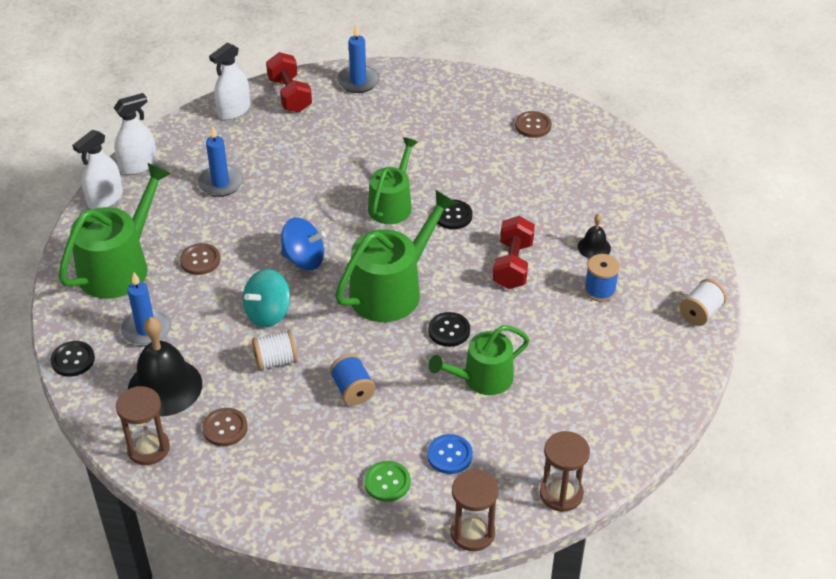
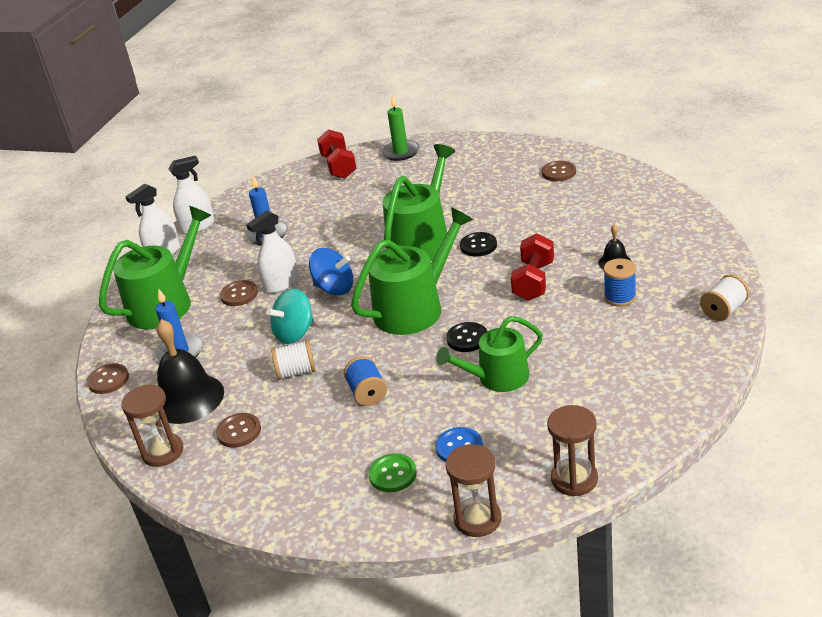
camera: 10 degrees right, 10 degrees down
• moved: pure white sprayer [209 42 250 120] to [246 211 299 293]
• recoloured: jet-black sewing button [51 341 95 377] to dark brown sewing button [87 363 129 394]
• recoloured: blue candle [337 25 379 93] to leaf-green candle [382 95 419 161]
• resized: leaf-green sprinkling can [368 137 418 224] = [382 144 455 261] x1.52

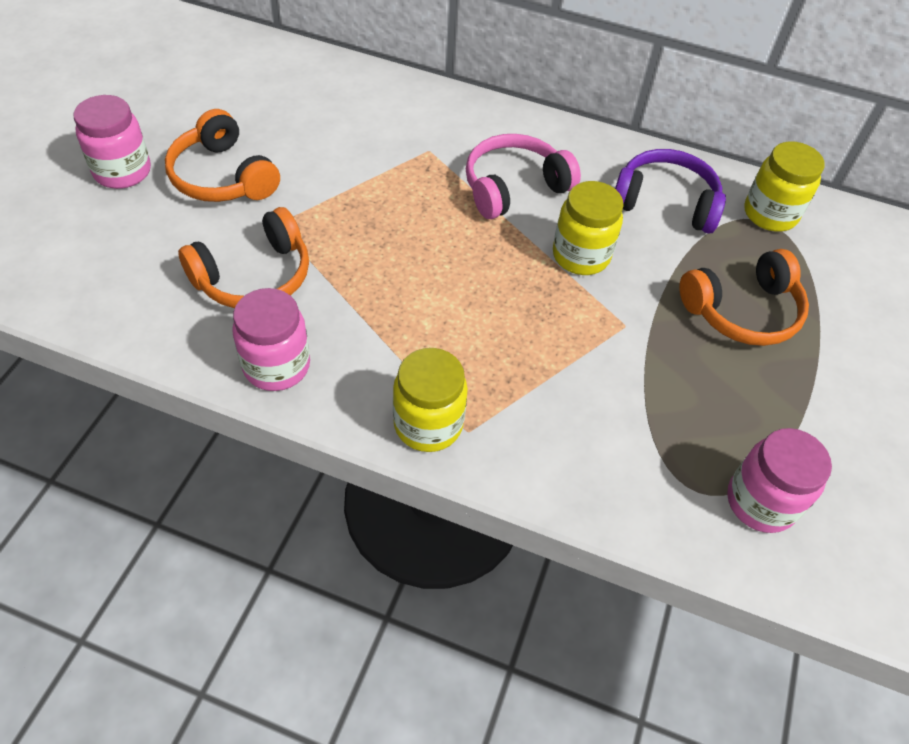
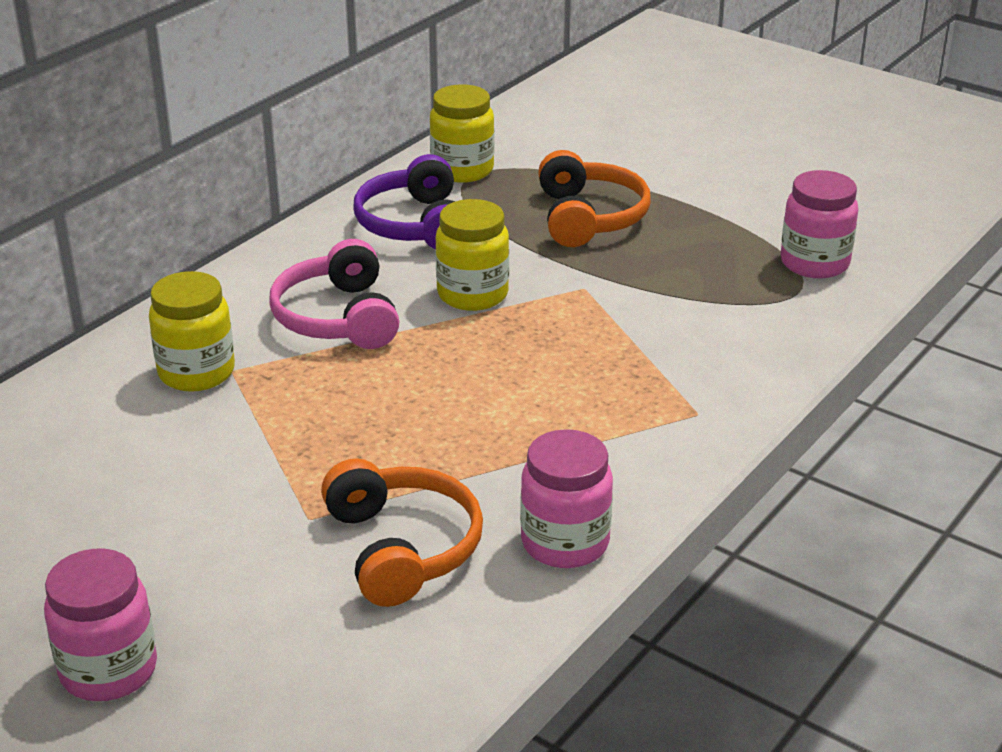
camera: 70 degrees left, 20 degrees down
• removed: orange over-ear headphones [165 109 280 202]
• moved: bright yellow jam jar [393 348 468 452] to [149 271 235 392]
• turned: violet over-ear headphones [615 149 726 234] = [353 154 455 250] 45 degrees counterclockwise

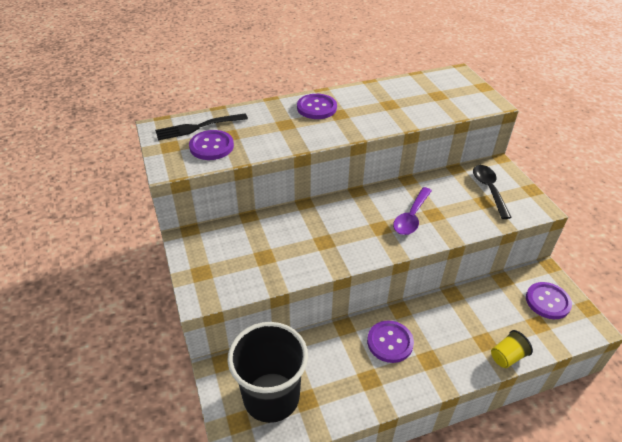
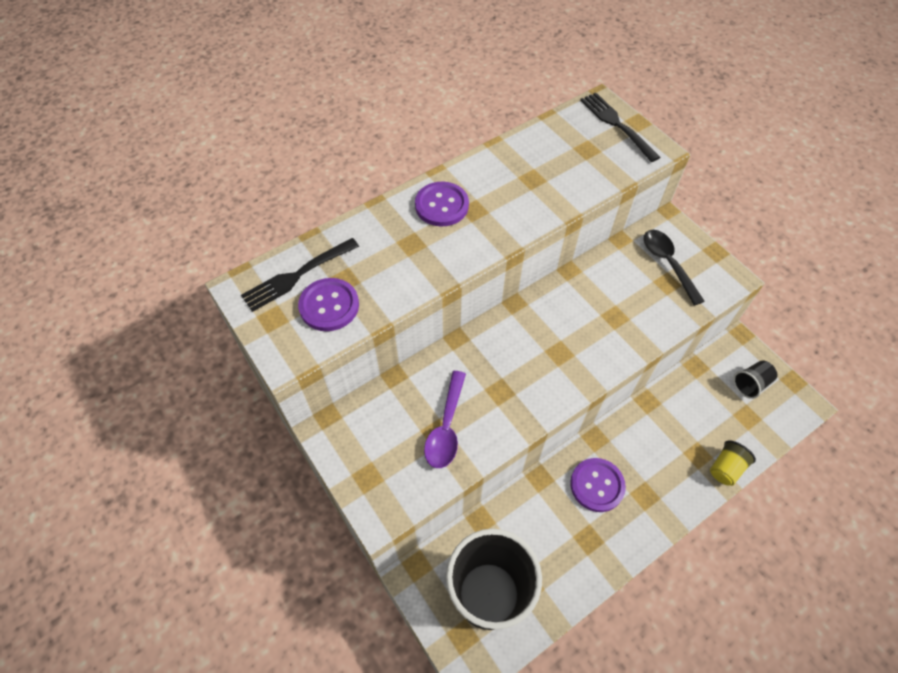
camera: 15 degrees left, 15 degrees up
• added: jet-black dinner fork [580 92 660 162]
• moved: violet teaspoon [393 187 432 235] to [424 371 466 468]
• replaced: violet sewing button [526 282 572 319] to jet-black tumbler [733 360 777 399]

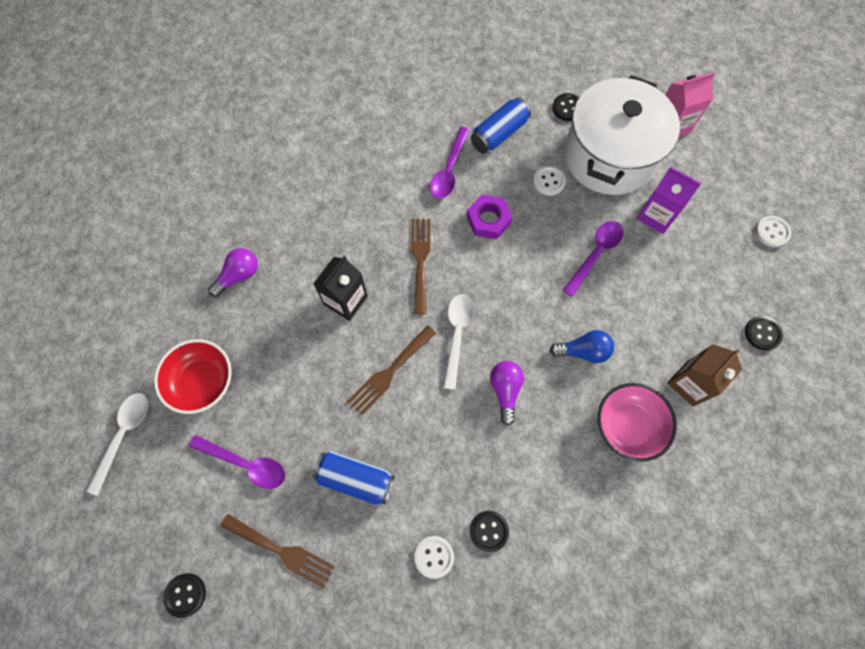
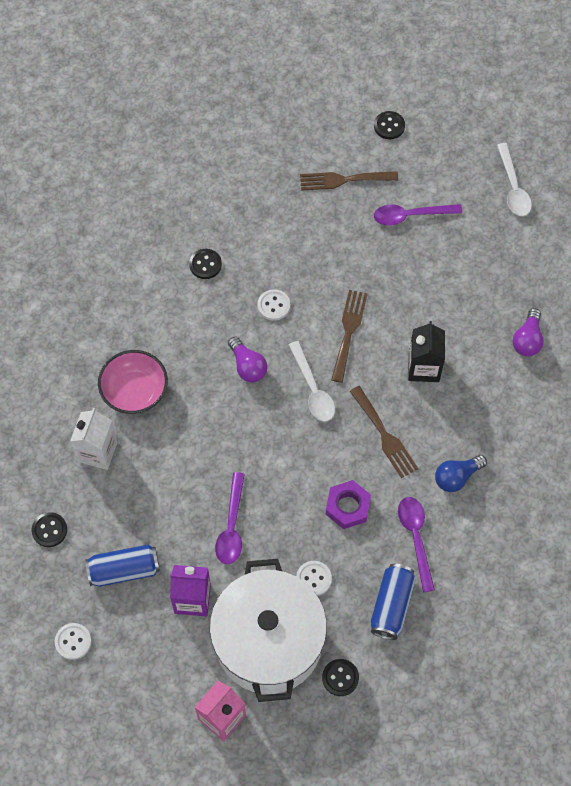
camera: 150 degrees right, 5 degrees down
• removed: scarlet serving bowl [154 339 232 414]
• moved: blue can [313 451 395 505] to [85 544 160 587]
• moved: pure white sewing button [414 536 454 579] to [258 289 290 321]
• moved: blue light bulb [549 330 614 363] to [435 455 487 492]
• recoloured: dark brown carton [667 344 742 407] to pure white carton [70 408 118 470]

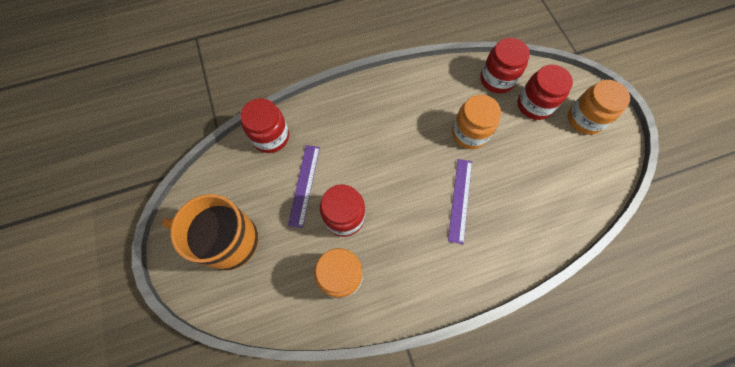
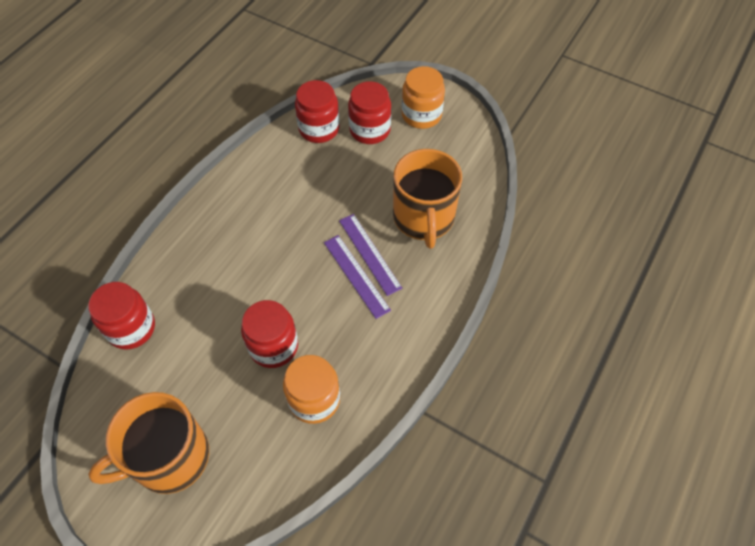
camera: 40 degrees left, 10 degrees down
• removed: orange jam jar [452 95 501 149]
• added: orange coffee mug [393 149 462 249]
• moved: violet straightedge [288 145 320 228] to [324 235 391 319]

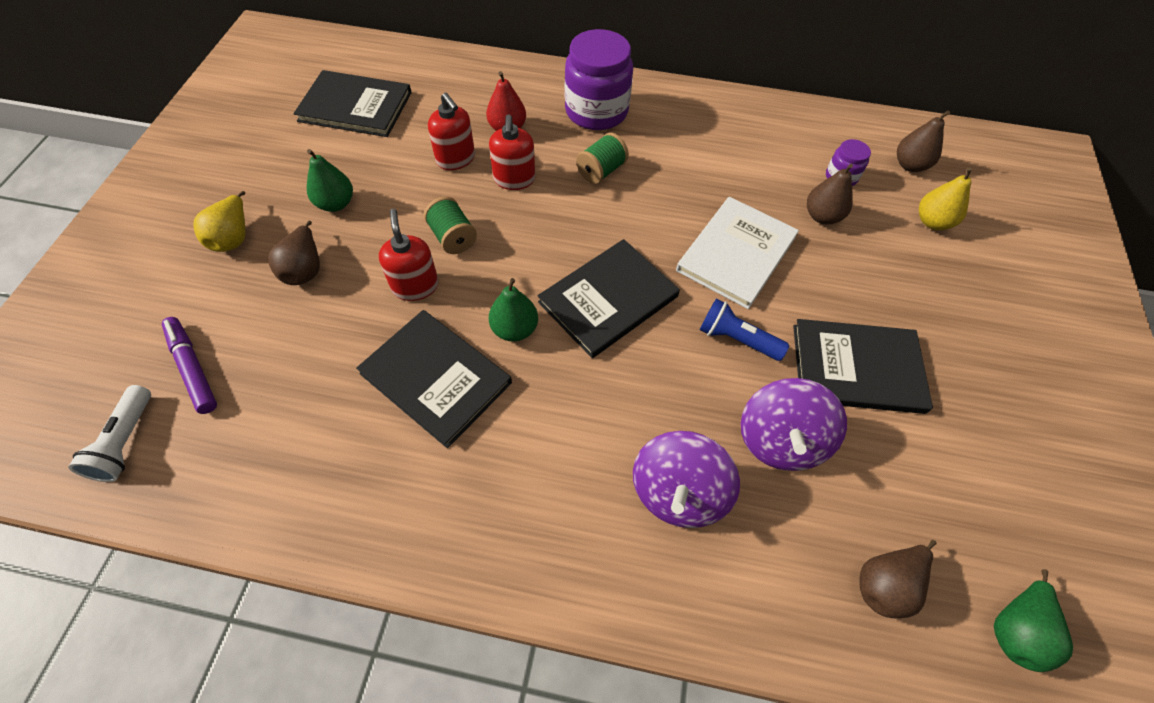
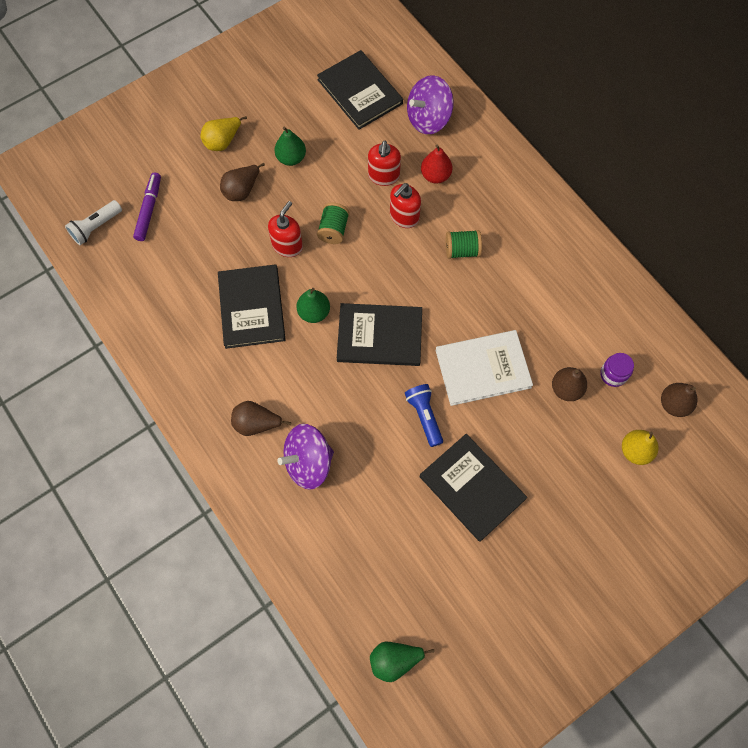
camera: 45 degrees right, 10 degrees up
• removed: violet jam jar [565 29 633 130]
• moved: violet whirligig [741 378 847 471] to [407 75 454 134]
• moved: dark brown pear fruit [859 540 937 619] to [231 401 292 436]

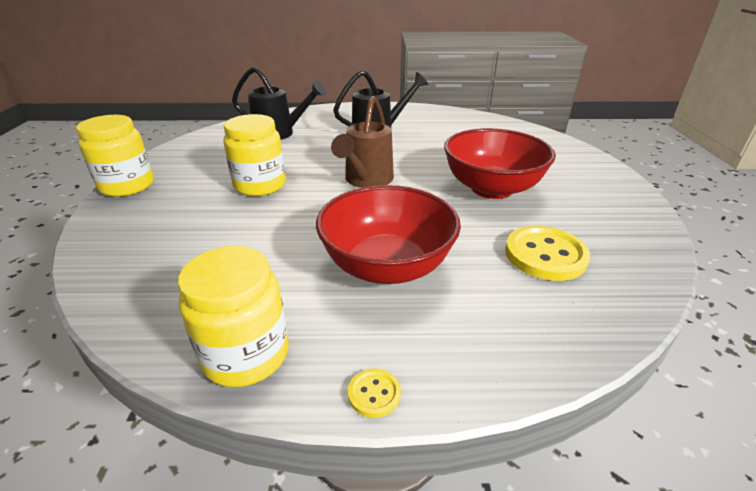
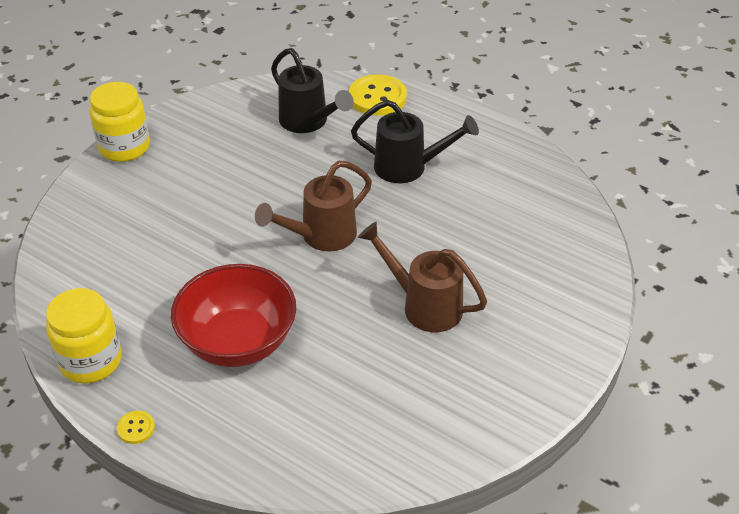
camera: 35 degrees right, 10 degrees up
• removed: bright yellow jam jar [224 114 286 196]
• moved: bright yellow sewing button [505 226 590 281] to [349 74 407 116]
• replaced: scarlet serving bowl [444 128 556 199] to dark brown sprinkling can [358 222 487 332]

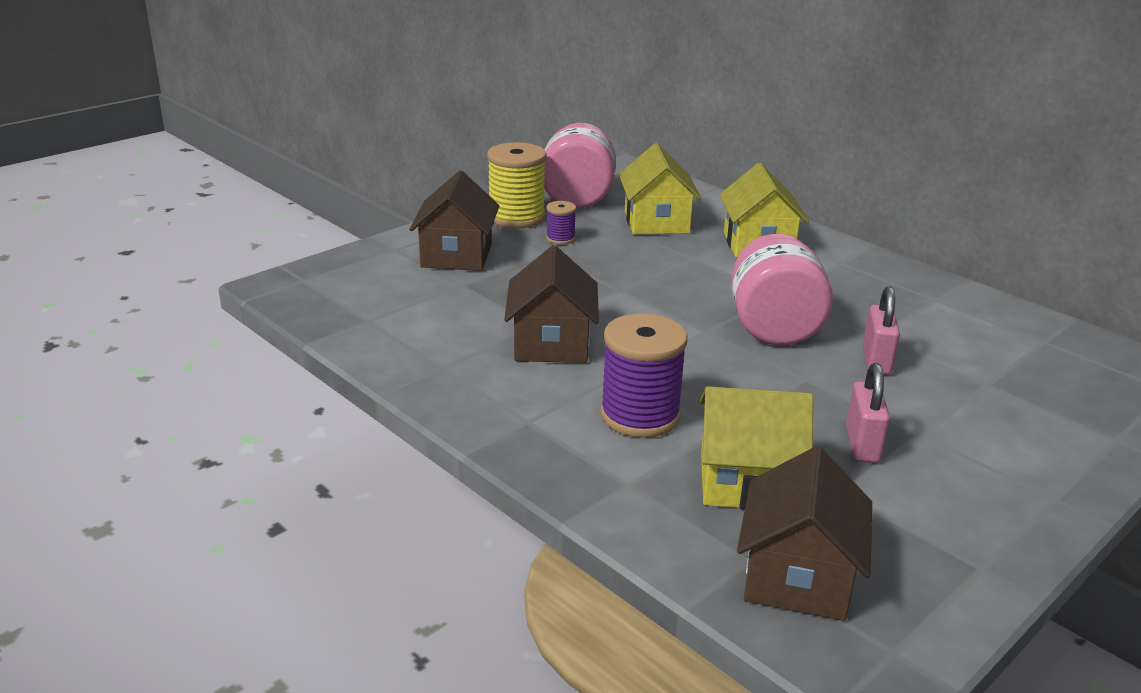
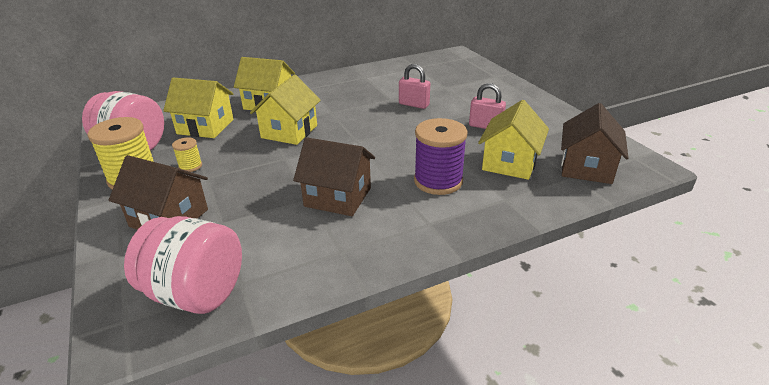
camera: 70 degrees left, 5 degrees up
• added: bright yellow cottage [250 75 321 145]
• moved: rose-pink jam jar [731 234 833 345] to [124 216 242 314]
• recoloured: violet spool [546 201 576 245] to bright yellow spool [172 137 202 172]
• turned: dark brown cottage [737 446 872 621] = [561 103 628 184] 75 degrees clockwise

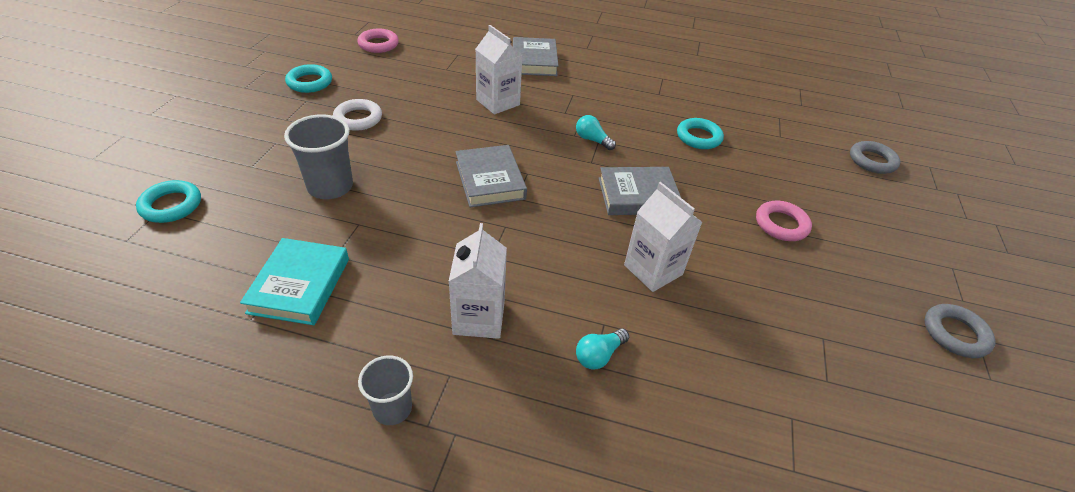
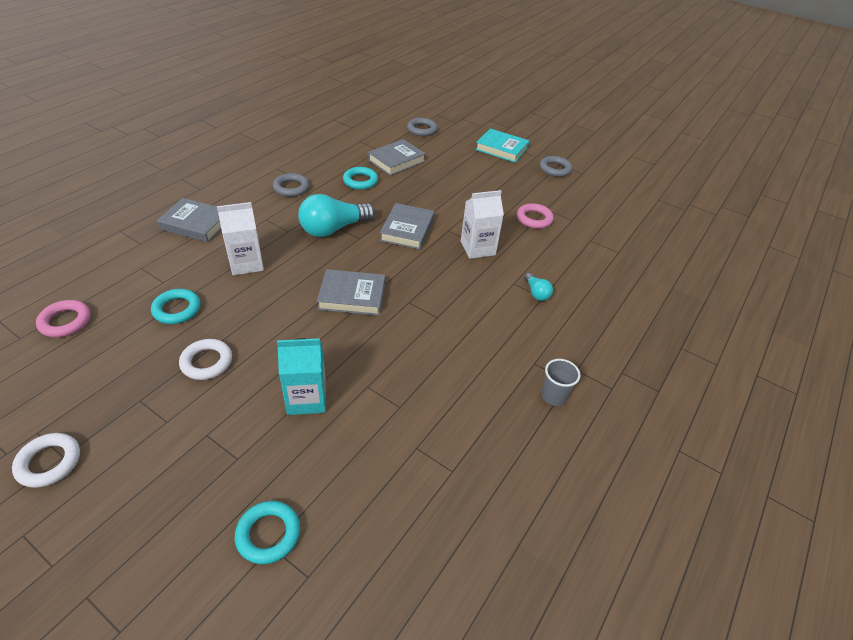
camera: 70 degrees left, 0 degrees up
• removed: pure white carton [448 223 507 339]
• added: pure white ring [12 433 80 488]
• added: grey ring [273 173 310 197]
• added: grey hardcover [368 139 426 176]
• moved: aqua hardcover [240 238 349 325] to [475 128 529 163]
• moved: aqua ring [285 64 332 93] to [151 289 201 324]
• moved: rose-pink ring [756 201 812 241] to [517 203 554 229]
• replaced: grey tumbler [284 114 353 199] to aqua carton [277 338 326 415]
• resized: aqua light bulb [576 115 616 150] = [298 194 375 237] x2.10

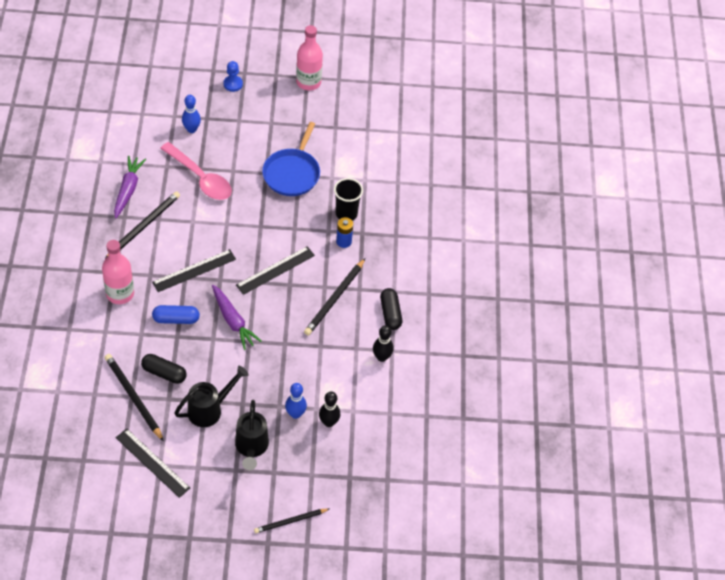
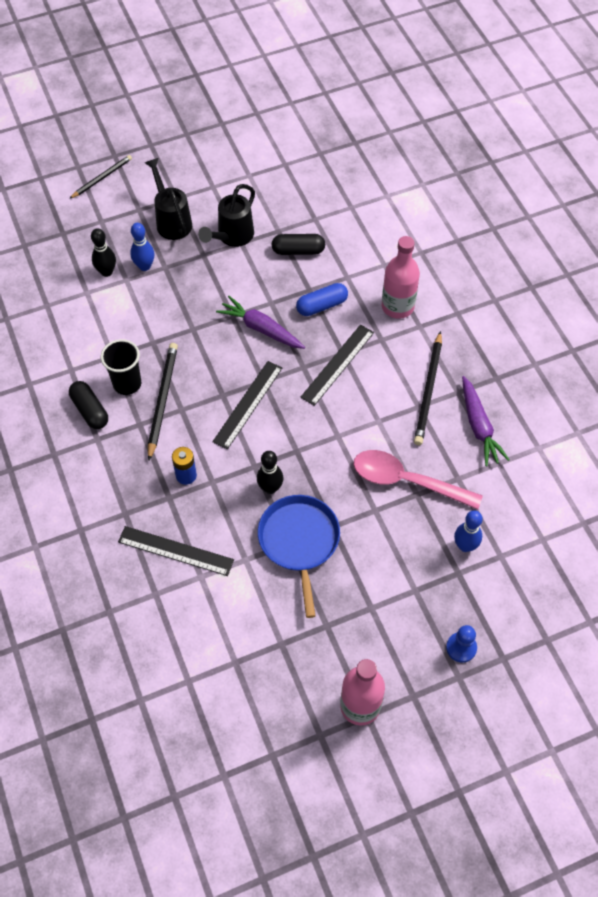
camera: 160 degrees right, 5 degrees up
• removed: jet-black lead pencil [105 354 164 442]
• moved: jet-black straightedge [116 428 190 498] to [118 526 234 576]
• moved: jet-black tumbler [334 178 363 221] to [101 339 141 395]
• moved: jet-black tenpin [373 325 394 362] to [257 451 283 494]

